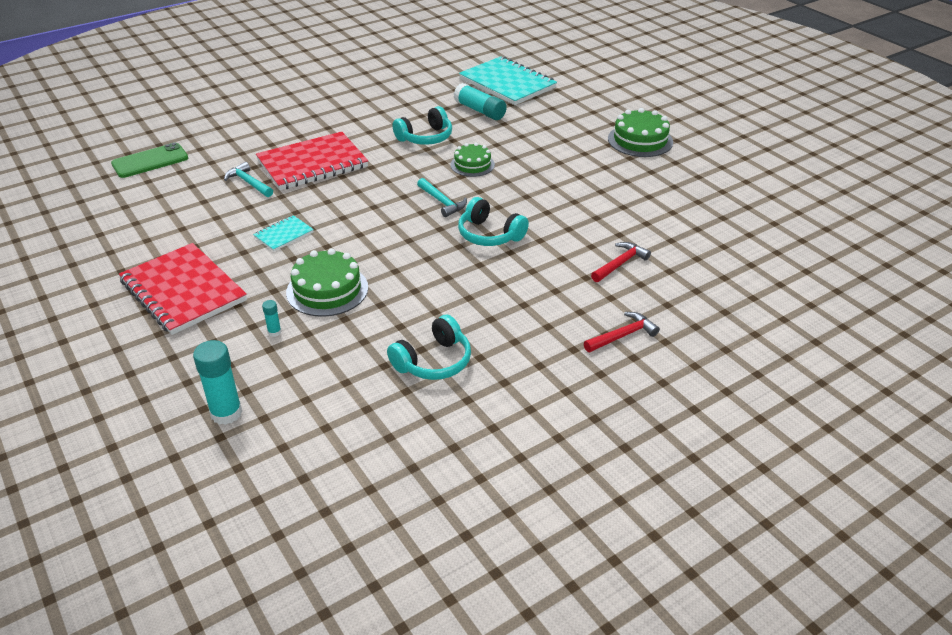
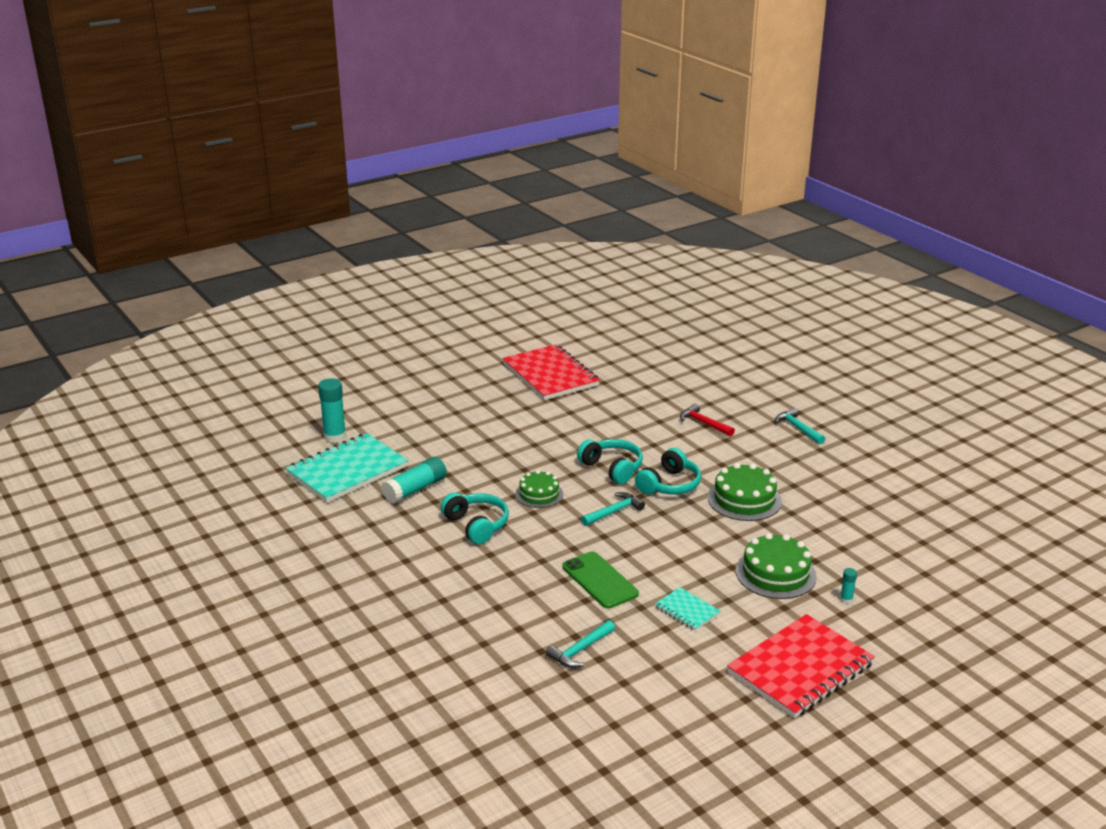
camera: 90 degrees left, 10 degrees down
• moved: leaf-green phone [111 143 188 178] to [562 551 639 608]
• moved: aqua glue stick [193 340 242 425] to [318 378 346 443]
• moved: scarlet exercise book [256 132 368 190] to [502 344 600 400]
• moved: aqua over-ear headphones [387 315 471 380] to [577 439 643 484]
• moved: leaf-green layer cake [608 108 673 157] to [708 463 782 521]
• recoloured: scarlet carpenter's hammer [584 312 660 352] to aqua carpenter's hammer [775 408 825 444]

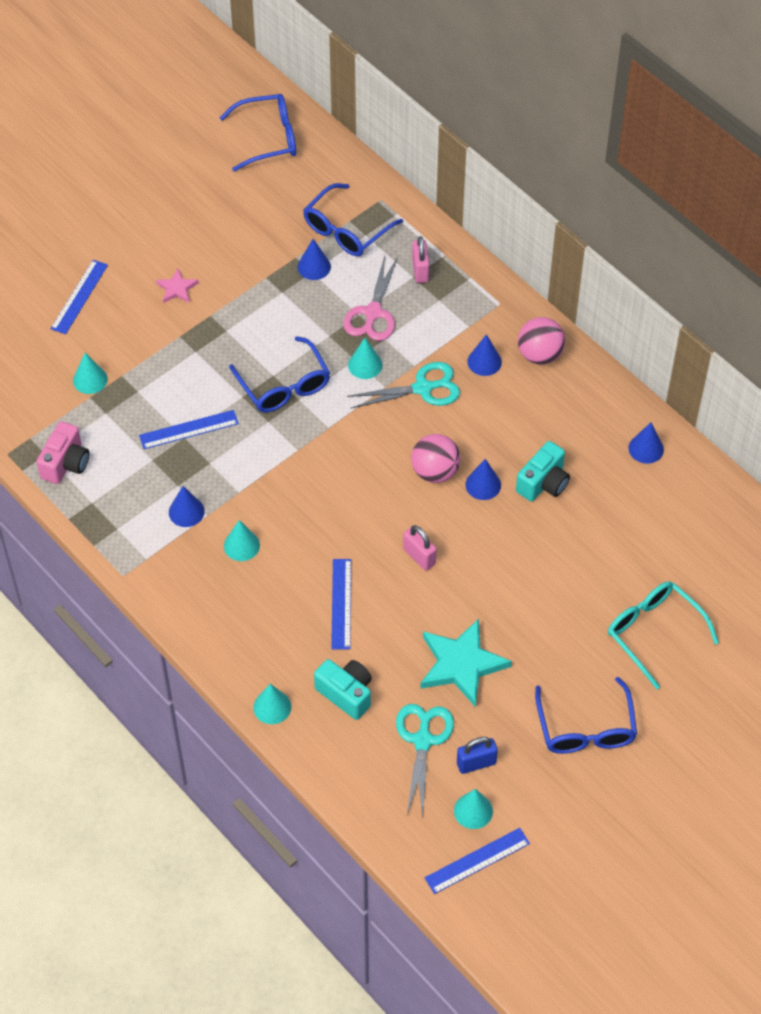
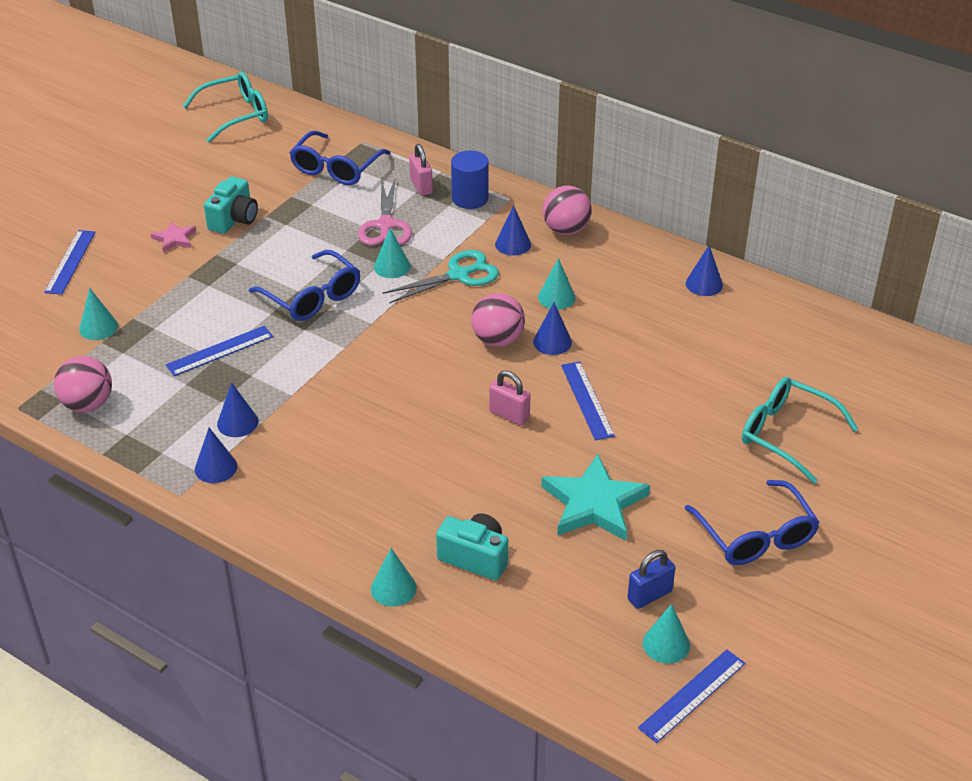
camera: 15 degrees left, 15 degrees down
• removed: aqua scissors [396 704 454 818]
• added: blue solid cylinder [451 151 489 209]
• moved: aqua cone shape [224 520 260 561] to [538 258 575 310]
• moved: blue cone shape [298 239 331 280] to [195 428 237 483]
• moved: blue straightedge [331 559 351 649] to [561 361 615 440]
• moved: aqua photo camera [516 441 570 501] to [204 176 258 234]
• replaced: rose-pink photo camera [36 421 90 484] to rose-pink sphere [54 356 112 412]
• recoloured: blue spectacles [220 94 296 172] to aqua spectacles [183 72 268 143]

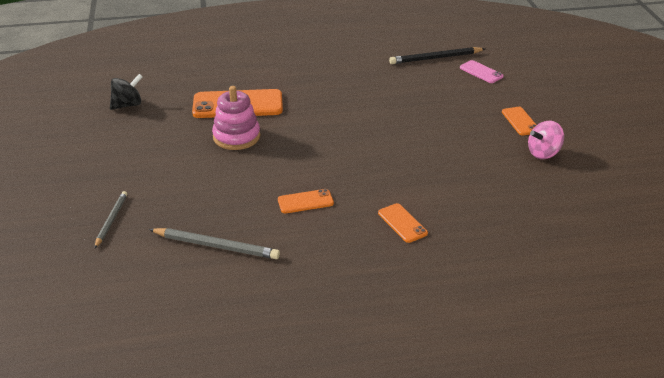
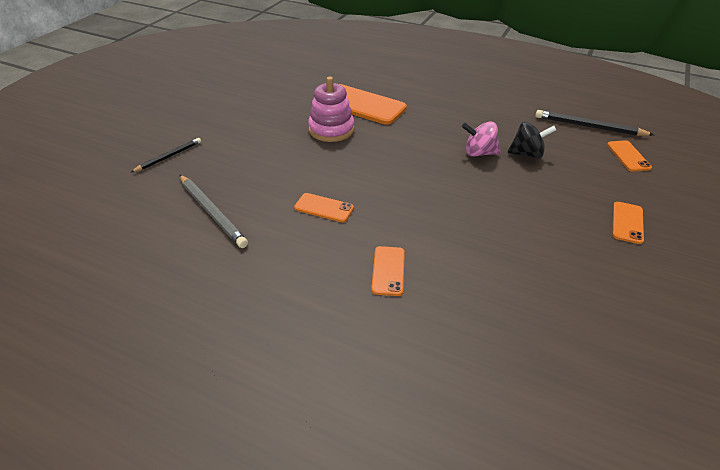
camera: 35 degrees right, 5 degrees up
• moved: jet-black whirligig [110 74 143 110] to [507 122 556 158]
• moved: rose-pink whirligig [528 121 564 159] to [462 121 501 157]
• recoloured: grey lead pencil [94 191 127 249] to jet-black lead pencil [130 138 201 173]
• recoloured: rose-pink phone [460 60 504 83] to orange phone [607 140 652 172]

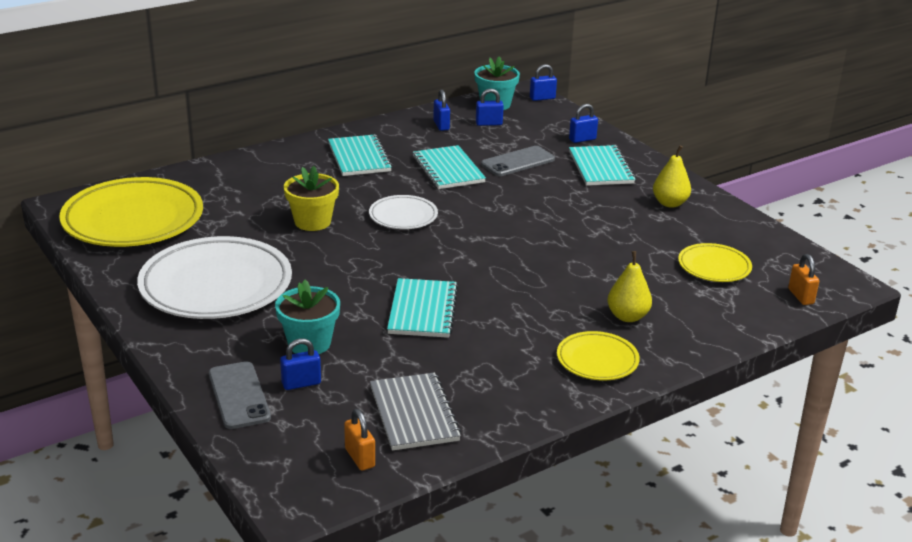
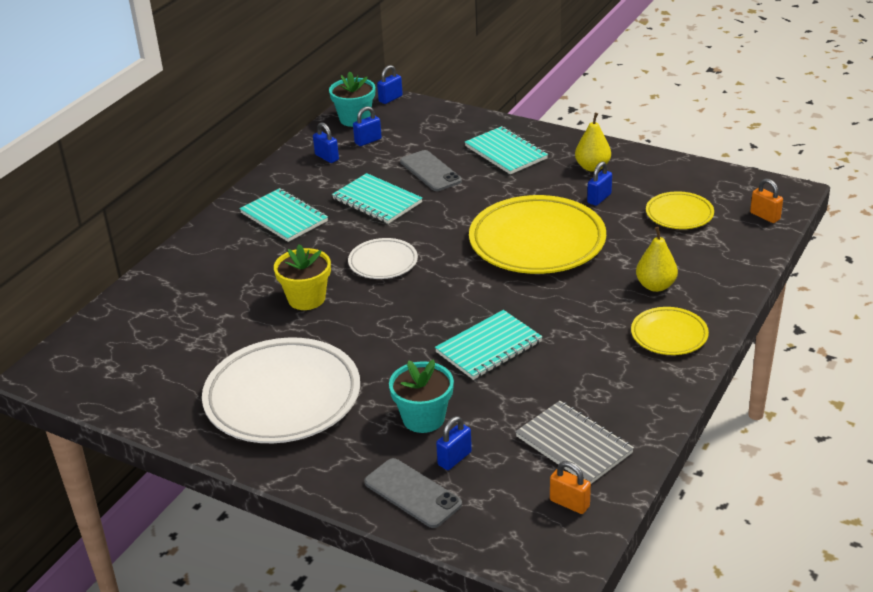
camera: 25 degrees left, 5 degrees up
• moved: bright yellow dinner plate [59 177 203 247] to [469 195 606 274]
• moved: blue small lock [569 104 598 143] to [587 161 612 206]
• turned: aqua exercise book [387 278 458 338] = [435 310 543 380] 75 degrees clockwise
• turned: grey phone [481 146 555 176] = [400 150 462 191] 60 degrees counterclockwise

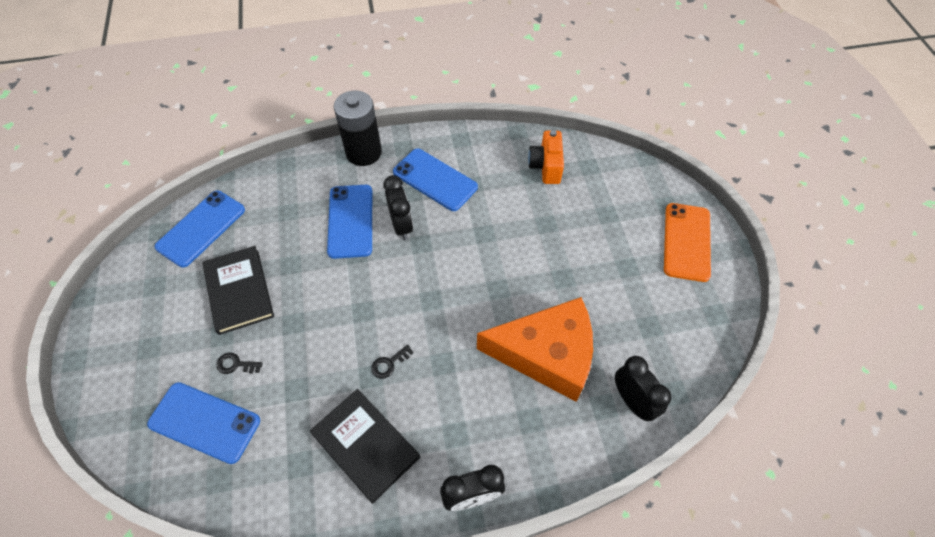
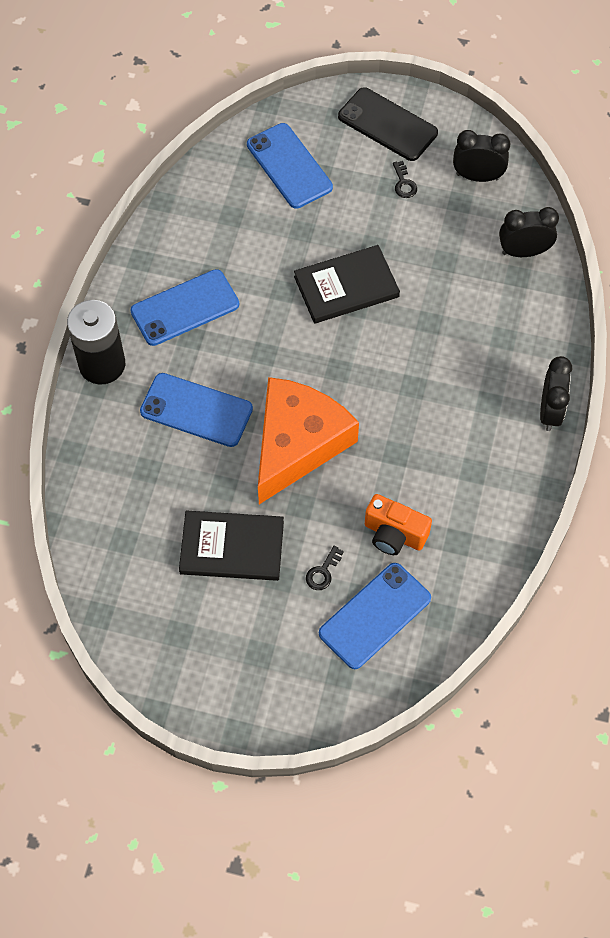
camera: 65 degrees left, 5 degrees up
• moved: blue phone [154 191 245 267] to [247 123 333 209]
• moved: jet-black hardcover [310 389 420 503] to [294 245 400 324]
• moved: jet-black door key [371 345 414 379] to [393 161 417 198]
• moved: jet-black bedside clock [383 175 413 240] to [453 130 510 182]
• moved: orange cheese wedge [477 297 593 402] to [258 377 359 504]
• moved: orange photo camera [528 130 564 184] to [365 494 432 555]
• recoloured: orange phone [664 203 711 282] to jet-black phone [338 87 438 161]

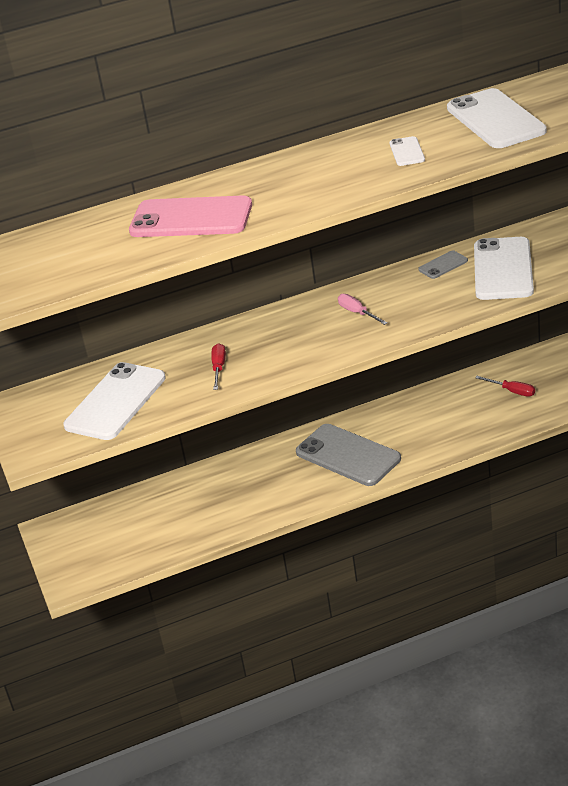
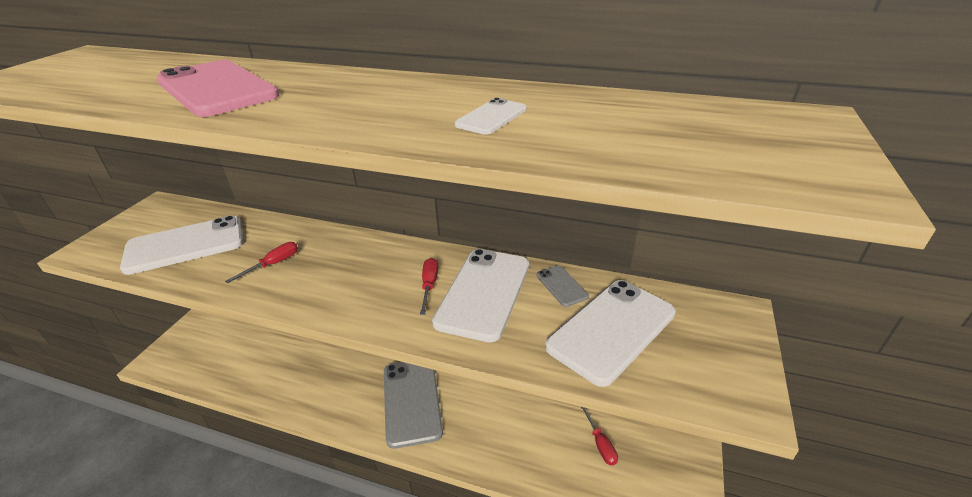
camera: 35 degrees right, 0 degrees up
• moved: pure white phone [447 88 547 148] to [432 249 529 342]
• recoloured: rose-pink hand screwdriver [338 294 388 325] to scarlet hand screwdriver [420 258 439 315]
• turned: grey phone [418 250 468 279] = [536 265 589 307] 60 degrees clockwise

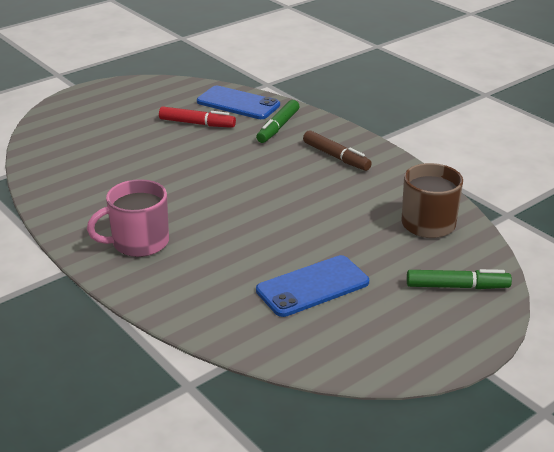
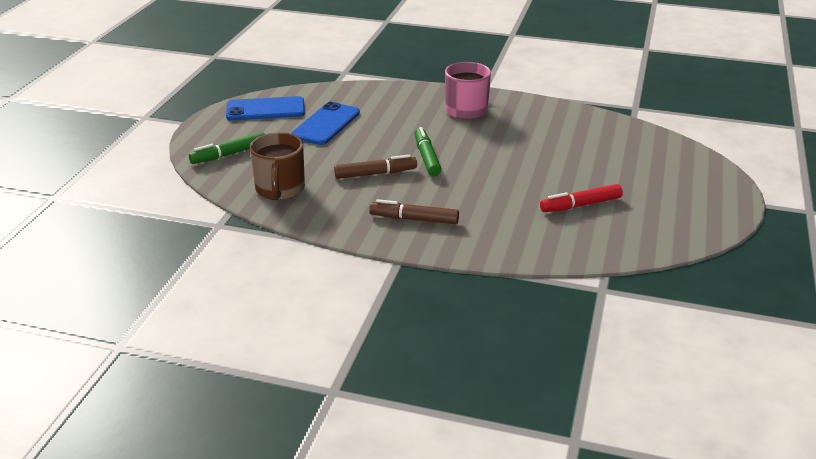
camera: 145 degrees right, 0 degrees up
• added: dark brown marker pen [334 154 417 179]
• moved: blue phone [197 86 280 119] to [226 96 305 120]
• moved: leaf-green marker pen [256 100 299 143] to [414 127 441 176]

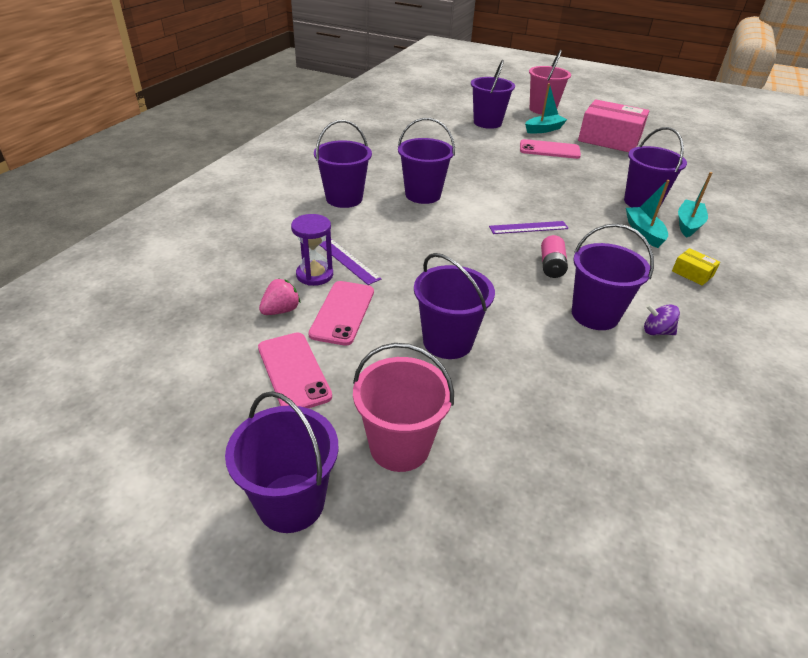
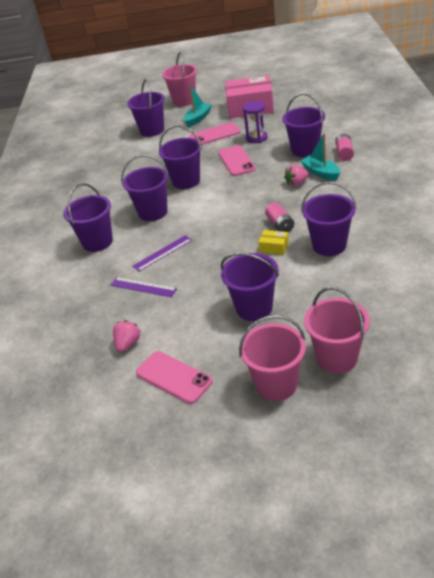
camera: 20 degrees left, 0 degrees up
• removed: violet whirligig [644 304 680 335]
• added: rose-pink strawberry [284 165 309 187]
• added: rose-pink sand bucket [304 287 370 374]
• moved: violet sand bucket [225 391 339 533] to [159 125 202 189]
• moved: violet sand timer [291 214 333 286] to [242 101 268 143]
• moved: rose-pink phone [308 281 374 346] to [218 145 256 176]
• moved: violet straightedge [489 221 569 234] to [132 235 192 272]
• moved: bright yellow parcel [672 248 720 286] to [258 230 289 255]
• replaced: aqua toy boat [678 172 712 238] to rose-pink power cell [335 134 354 161]

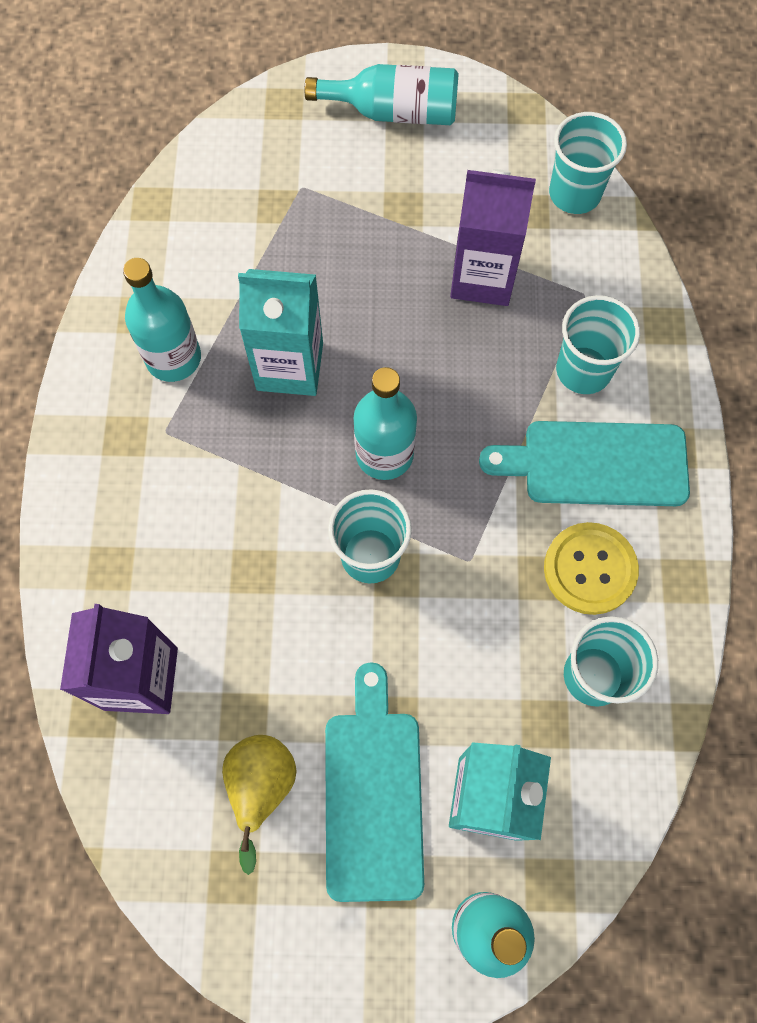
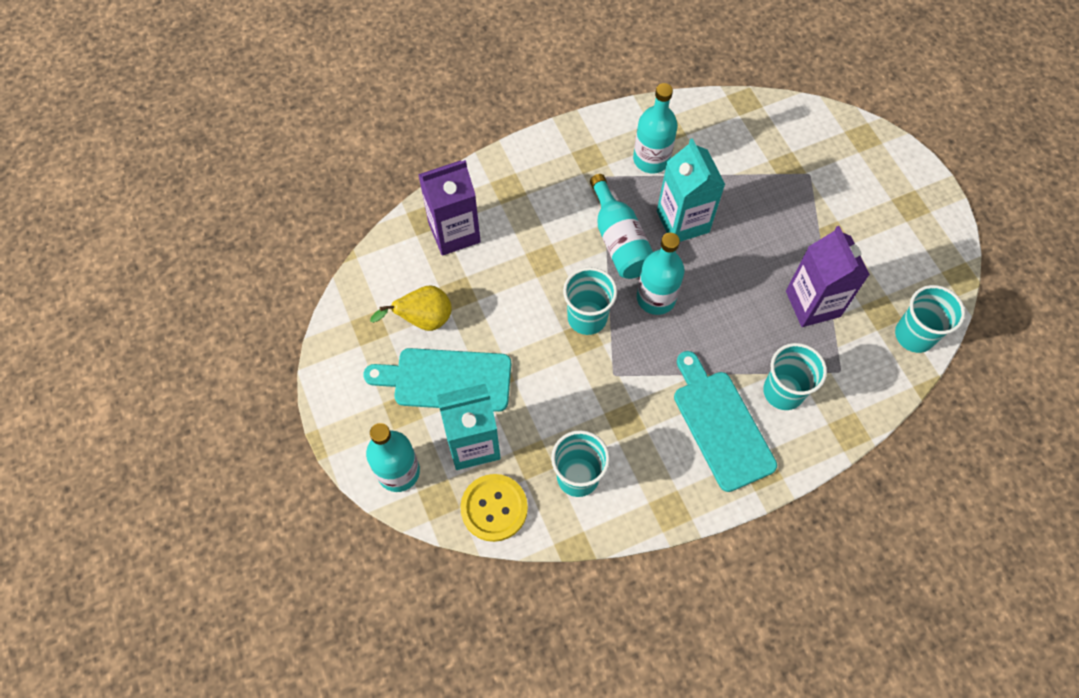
camera: 65 degrees right, 5 degrees down
• moved: aqua flask [305 64 459 125] to [590 174 653 279]
• moved: bright yellow sewing button [544 522 639 615] to [460 474 528 542]
• turned: aqua bread board [325 662 424 902] = [363 348 511 412] 150 degrees counterclockwise

